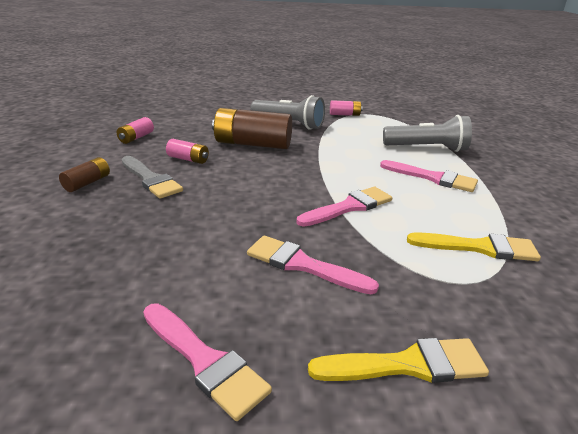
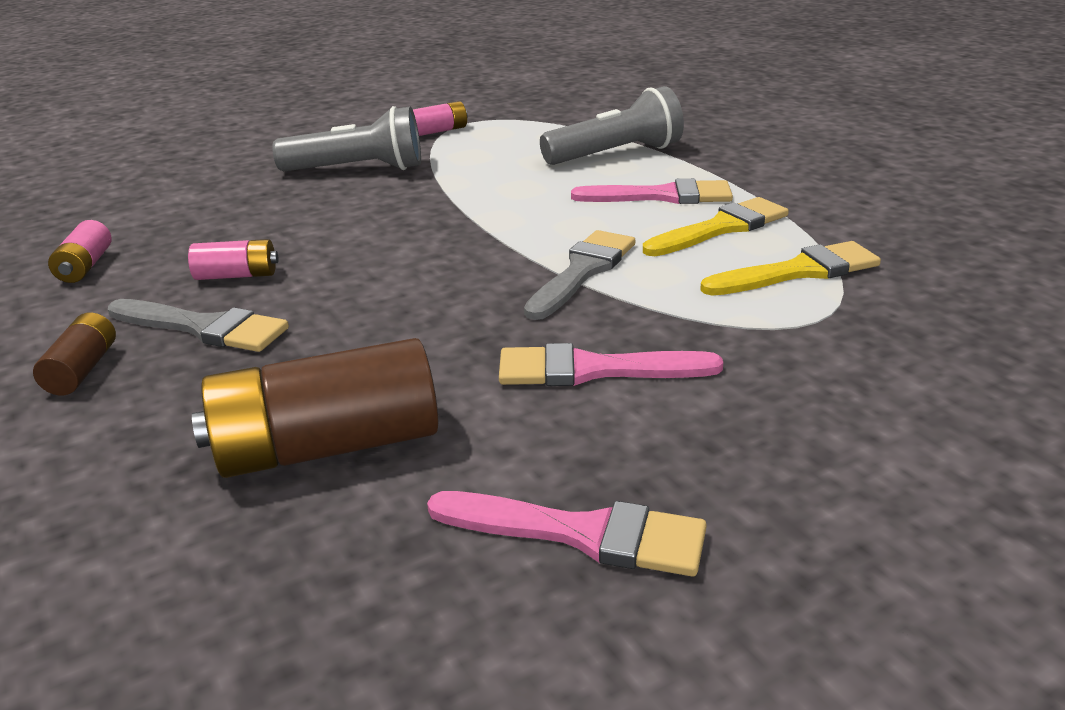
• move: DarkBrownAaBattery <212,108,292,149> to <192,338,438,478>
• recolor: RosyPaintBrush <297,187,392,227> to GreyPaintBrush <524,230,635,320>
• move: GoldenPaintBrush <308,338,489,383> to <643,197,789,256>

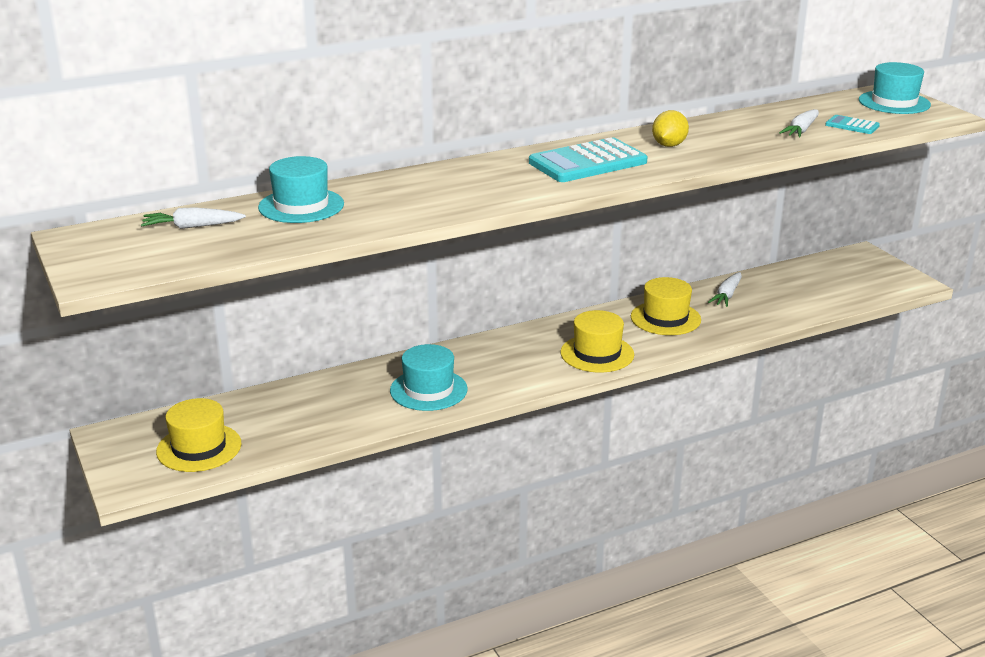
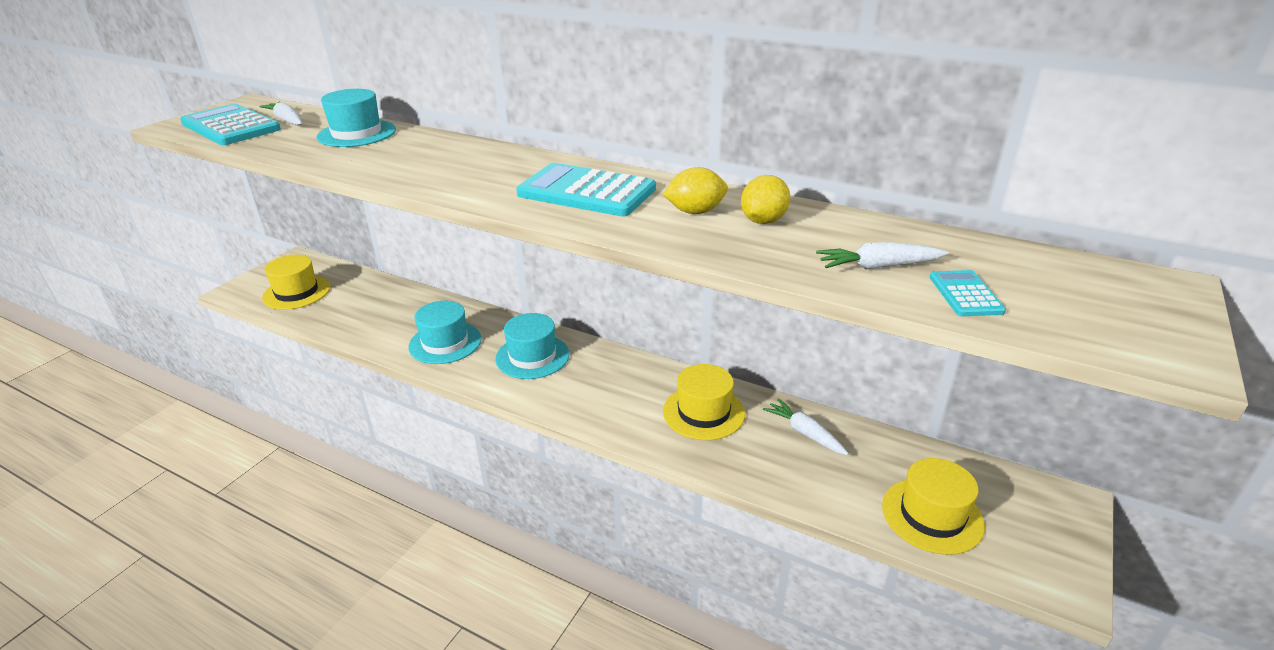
• move: TealTallHat <859,62,931,114> to <495,313,570,379>
• rotate: WhiteCarrot <708,272,742,307> = <763,398,849,455> 60 degrees clockwise
• move: GoldenTallHat <560,310,634,372> to <882,458,985,555>
• insert: TealCalculator <180,104,281,145>
• insert: GoldenCitrusFruit <741,175,791,224>

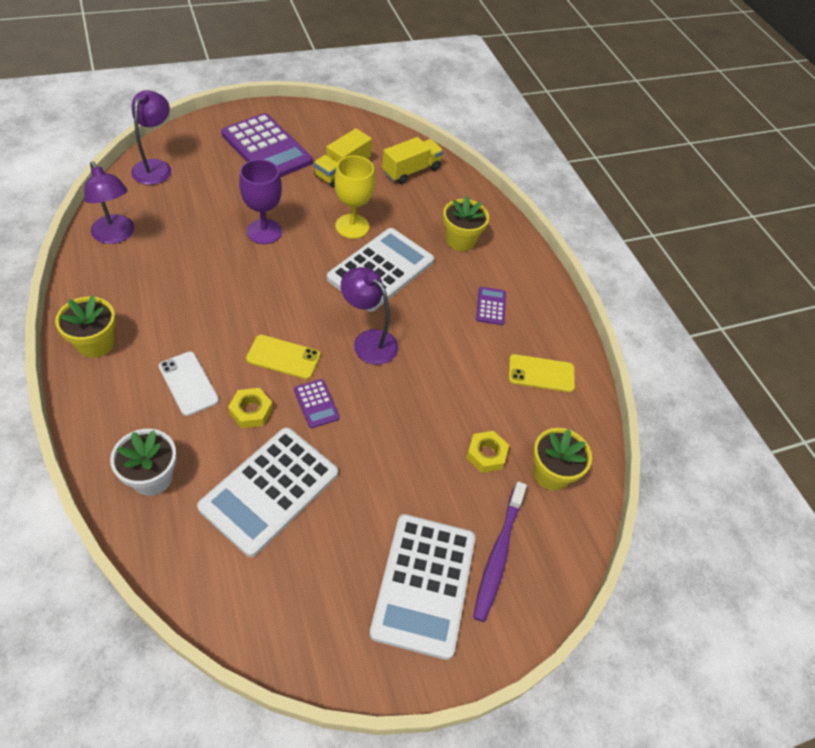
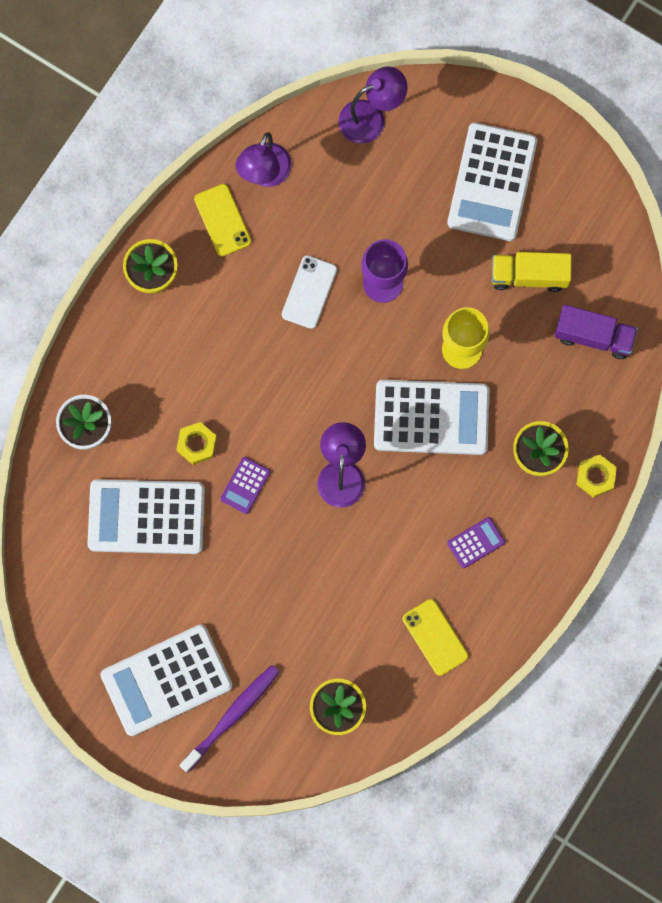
• recolor: VioletCalculator <221,113,313,177> to WhiteCalculator <447,123,537,241>
• recolor: GoldenTruck <382,137,443,184> to VioletTruck <555,305,638,359>
• move: GoldenPhone <246,335,320,379> to <194,184,251,257>
• move: WhitePhone <159,352,219,416> to <282,255,337,329>
• move: GoldenHexagonNut <466,431,509,473> to <576,455,617,498>
• rotate: VioletToothBrush <473,482,527,622> = <179,665,279,773> 150 degrees clockwise

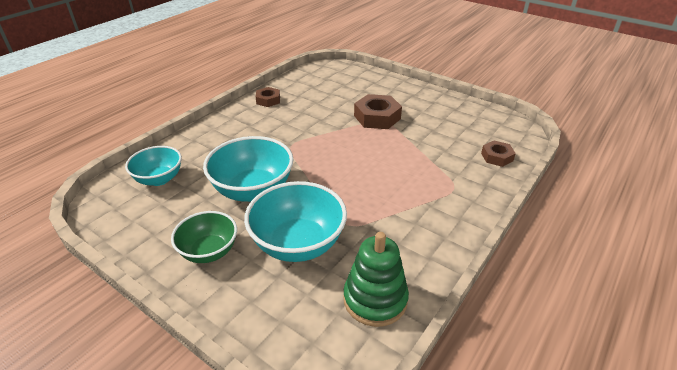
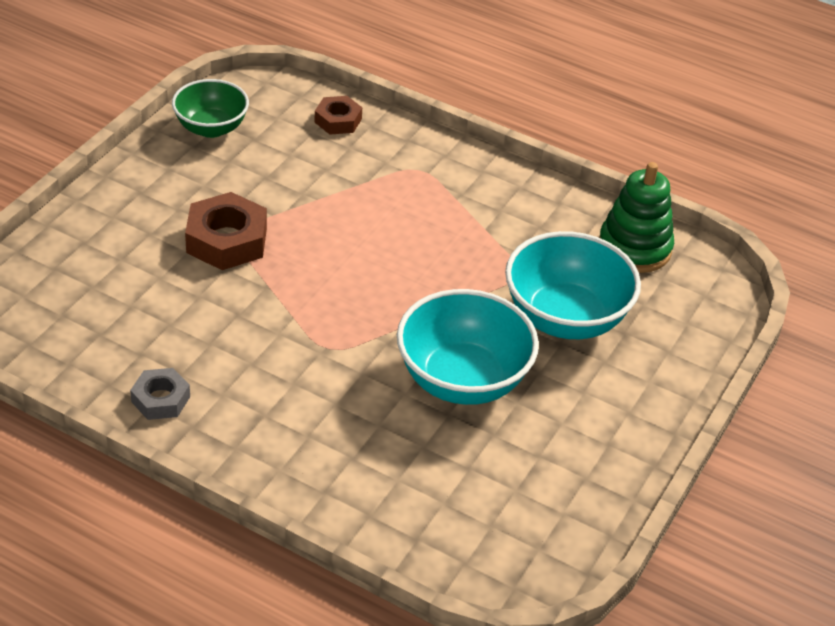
• recolor: DarkBrownHexagonNut <256,87,280,107> to GreyHexagonNut <130,368,190,420>
• delete: TealBowl <125,146,182,186>
• move: LeafGreenBowl <171,211,237,263> to <172,79,249,138>

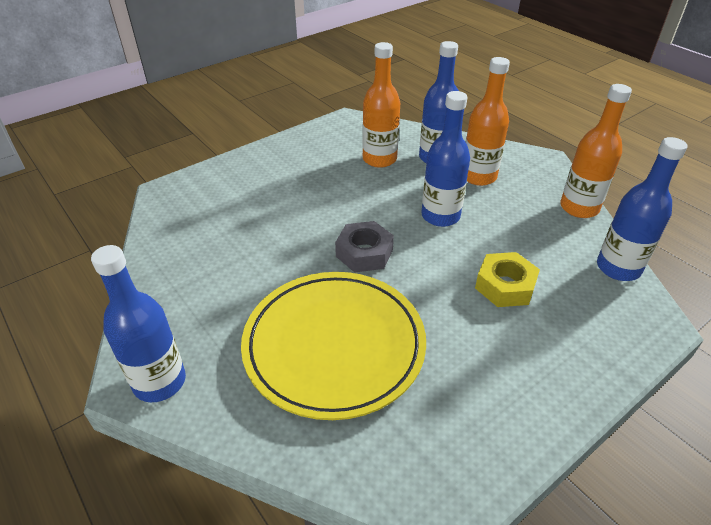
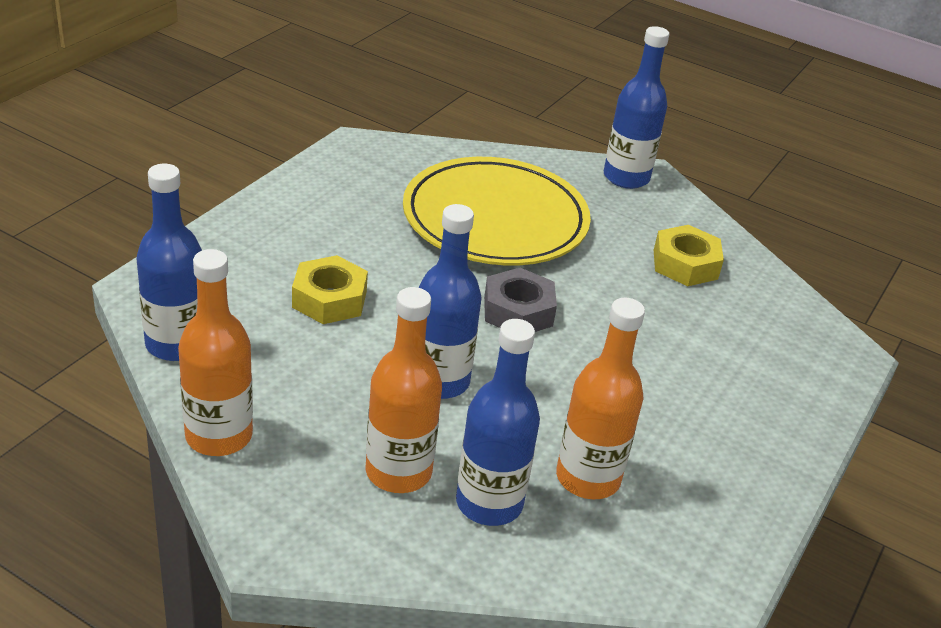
• insert: GoldenHexagonNut <654,225,724,286>

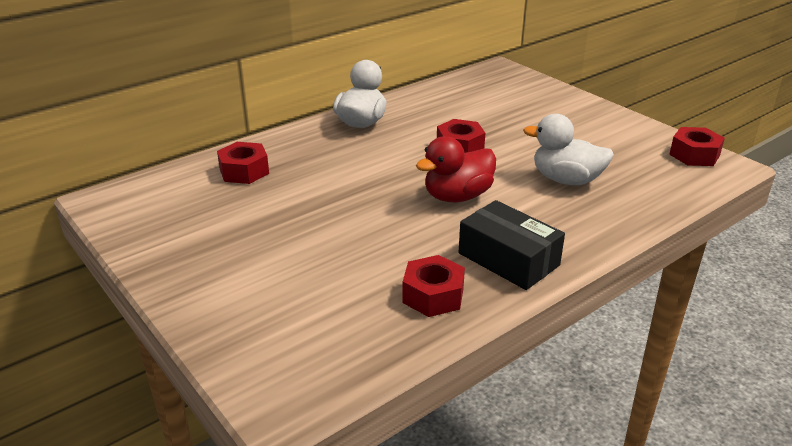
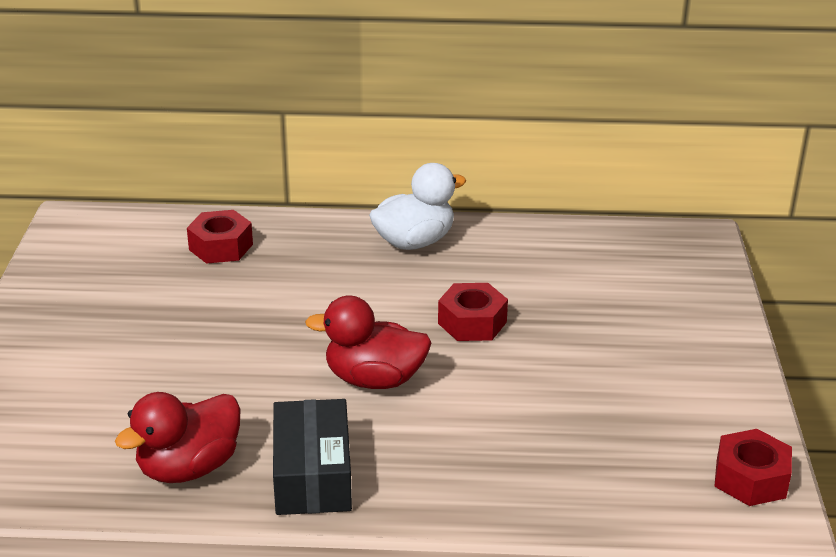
• delete: WhiteToyDuck <523,114,614,185>
• replace: RedHexagonNut <402,255,465,317> to RedToyDuck <115,392,241,483>

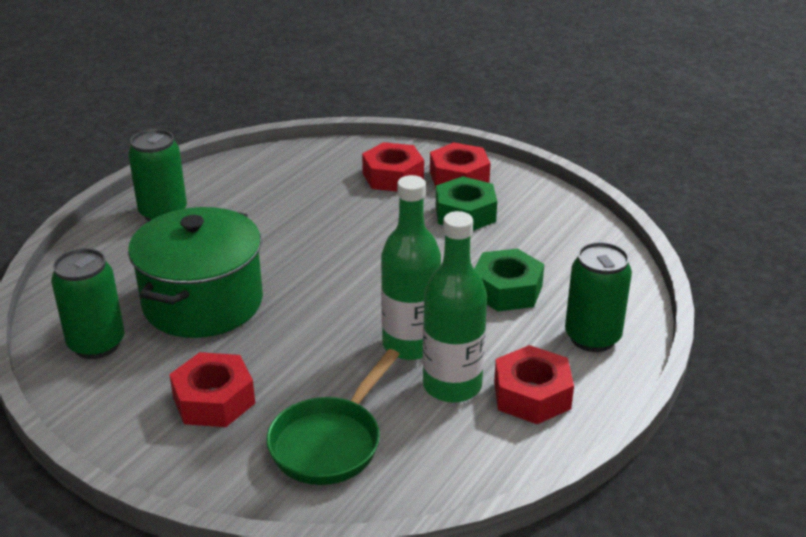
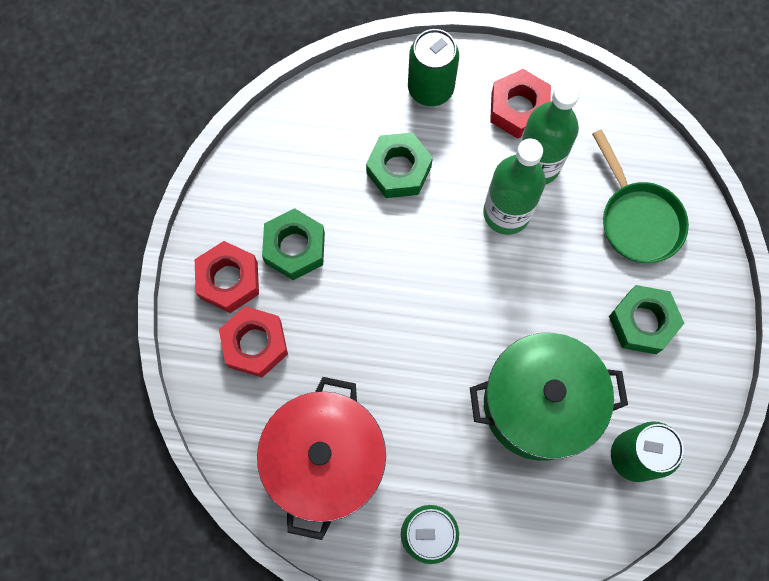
• rotate: LeafGreenSkillet <267,349,400,485> = <592,129,689,263> 60 degrees clockwise
• recolor: RedHexagonNut <169,352,255,427> to LeafGreenHexagonNut <609,285,684,354>
• insert: RedCookingPot <257,377,386,540>

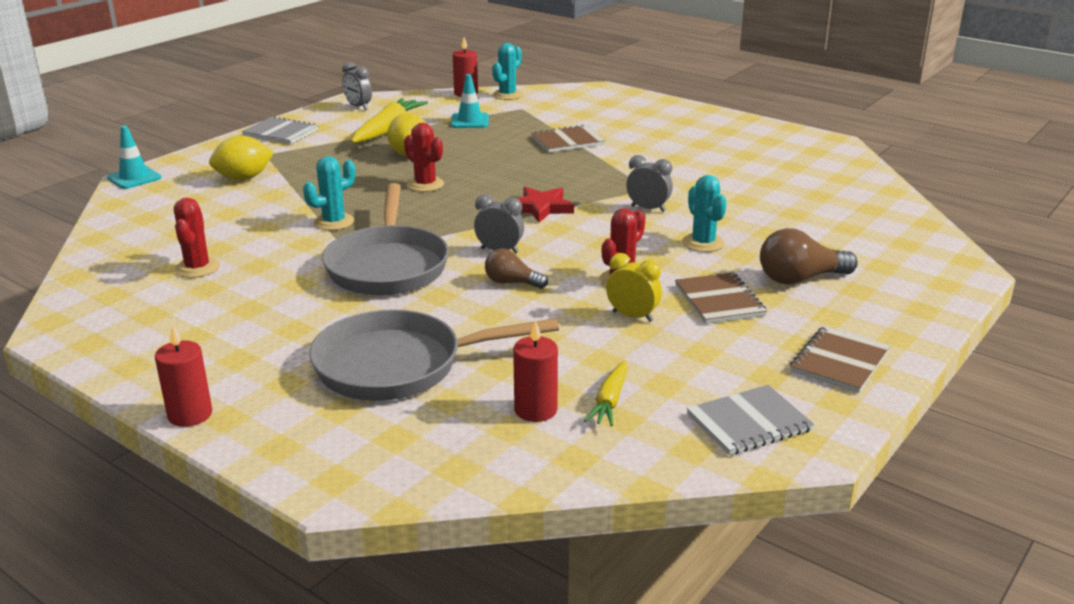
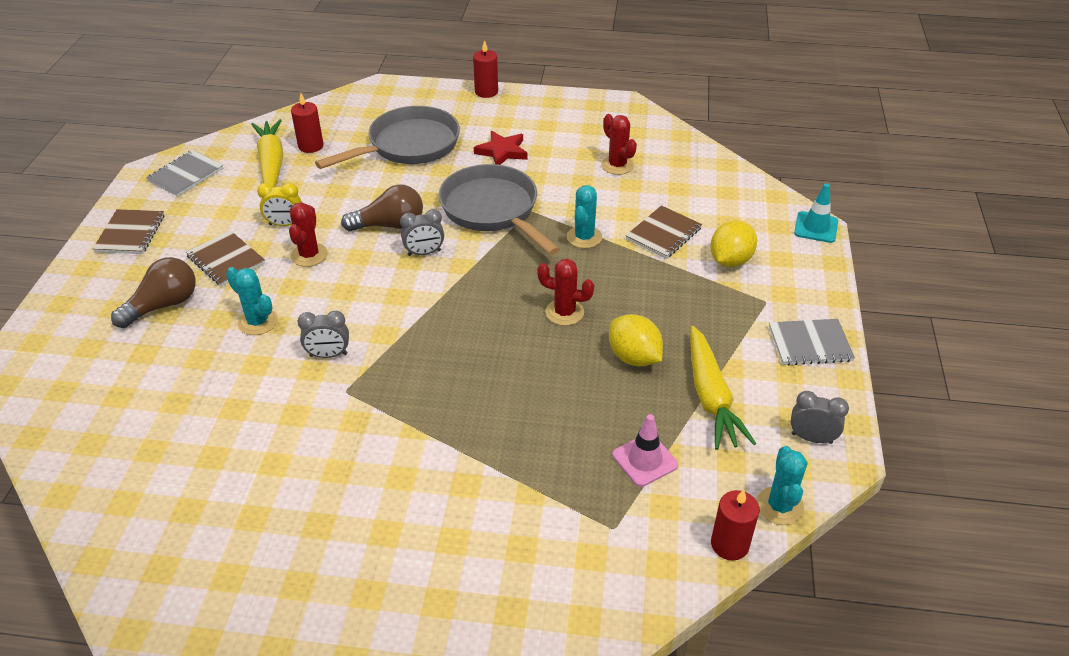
• move: TealSaguaroCactus <492,43,523,100> to <757,446,807,525>
• recolor: TealTrafficCone <451,74,489,128> to RosyTrafficCone <612,414,678,487>
• move: DarkBrownNotepad <531,124,605,152> to <626,205,702,259>
• move: RedFivePointedStar <517,187,574,222> to <474,131,527,165>
• resize: DarkBrownBulb <485,249,548,289> = <341,184,423,231> x1.59
• resize: GoldenCarrot <584,360,628,426> = <251,119,283,188> x1.81

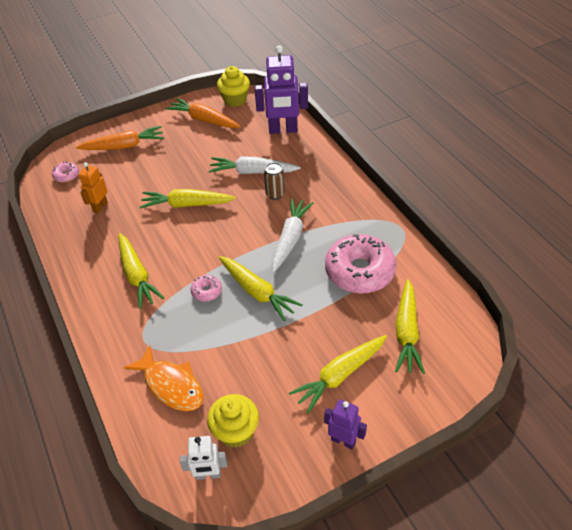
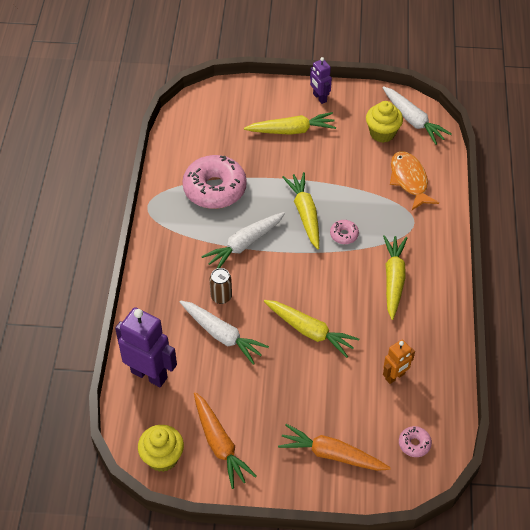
• delete: GoldenCarrot <395,279,425,374>
• replace: WhiteRobot <180,436,227,480> to WhiteCarrot <382,86,452,145>

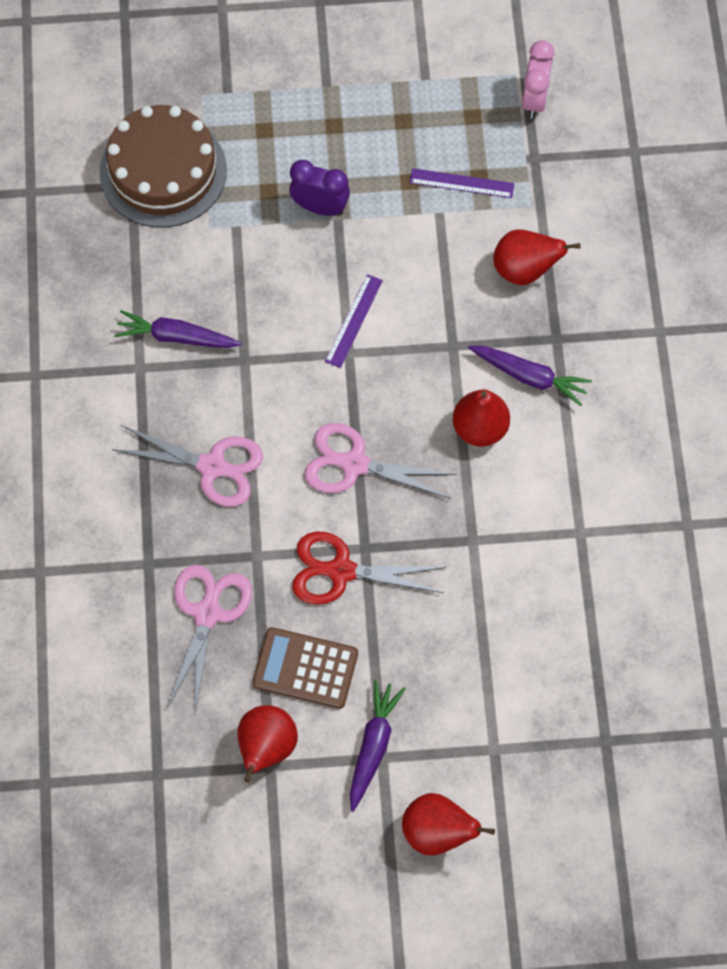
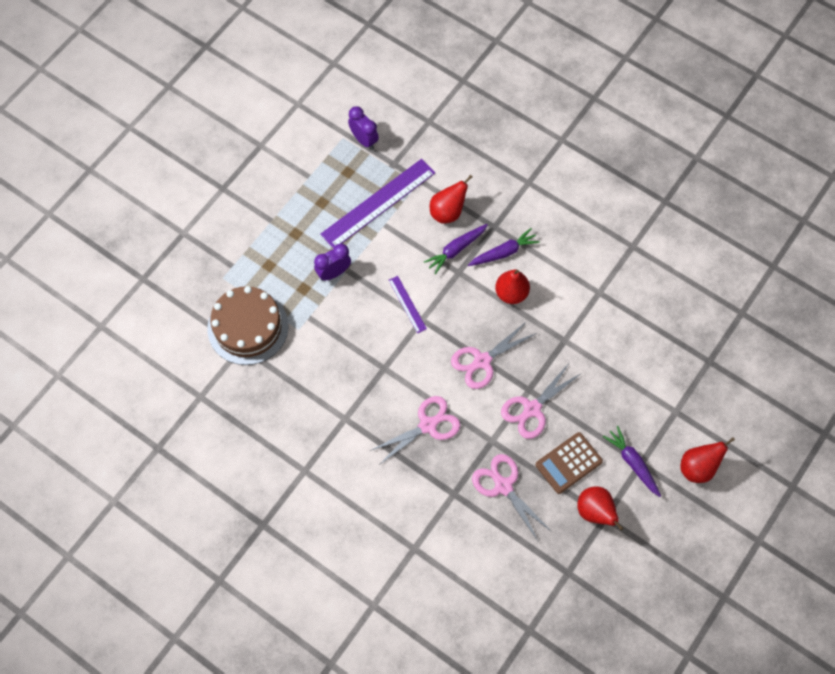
• recolor: RosyClock <522,40,555,119> to VioletClock <348,106,379,150>
• resize: VioletRuler <410,168,515,198> = <320,159,435,249> x2.10
• move: VioletCarrot <114,310,242,348> to <424,224,488,274>
• recolor: RedPairOfScissors <292,532,446,605> to RosyPairOfScissors <501,363,582,439>

